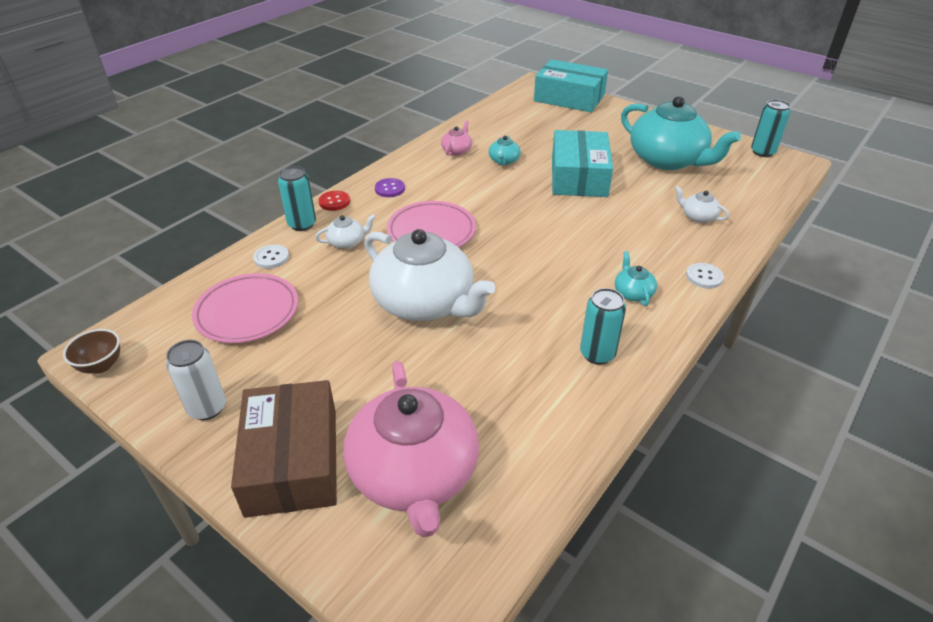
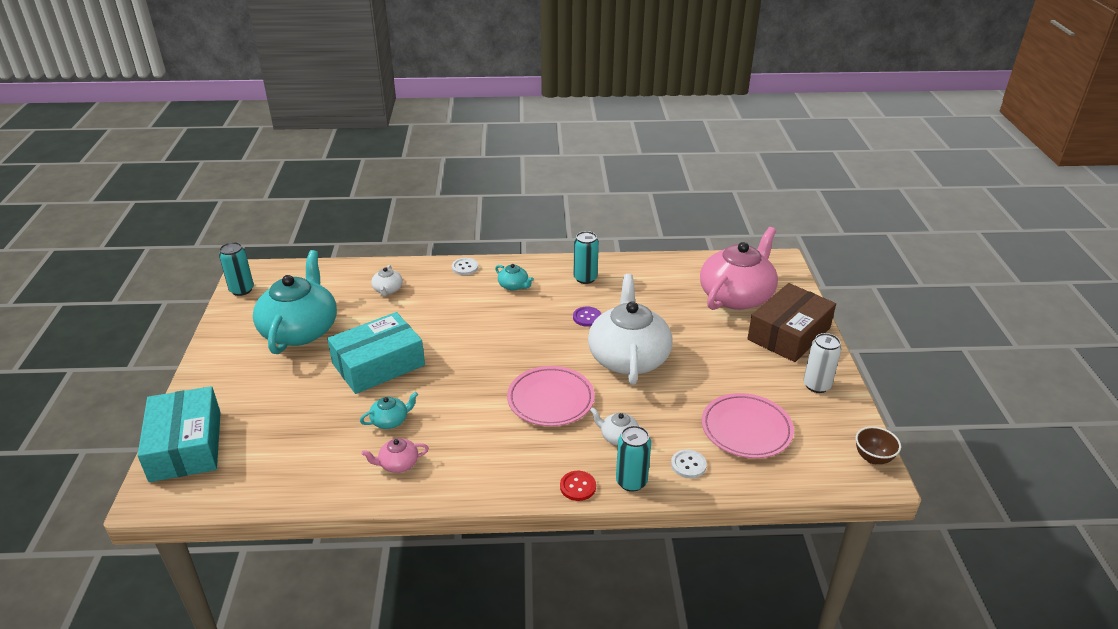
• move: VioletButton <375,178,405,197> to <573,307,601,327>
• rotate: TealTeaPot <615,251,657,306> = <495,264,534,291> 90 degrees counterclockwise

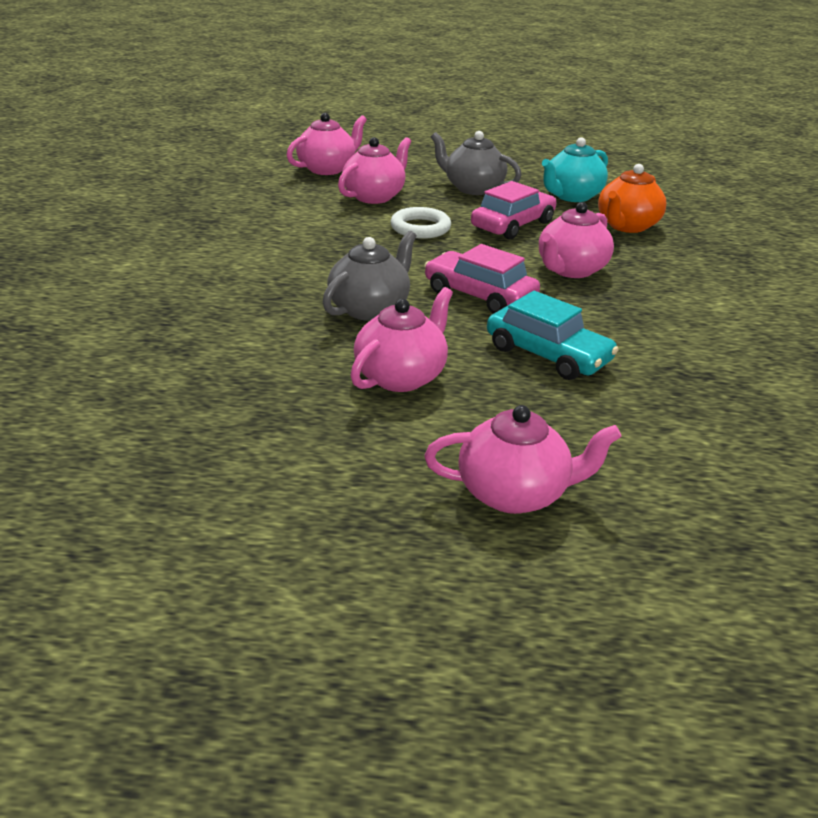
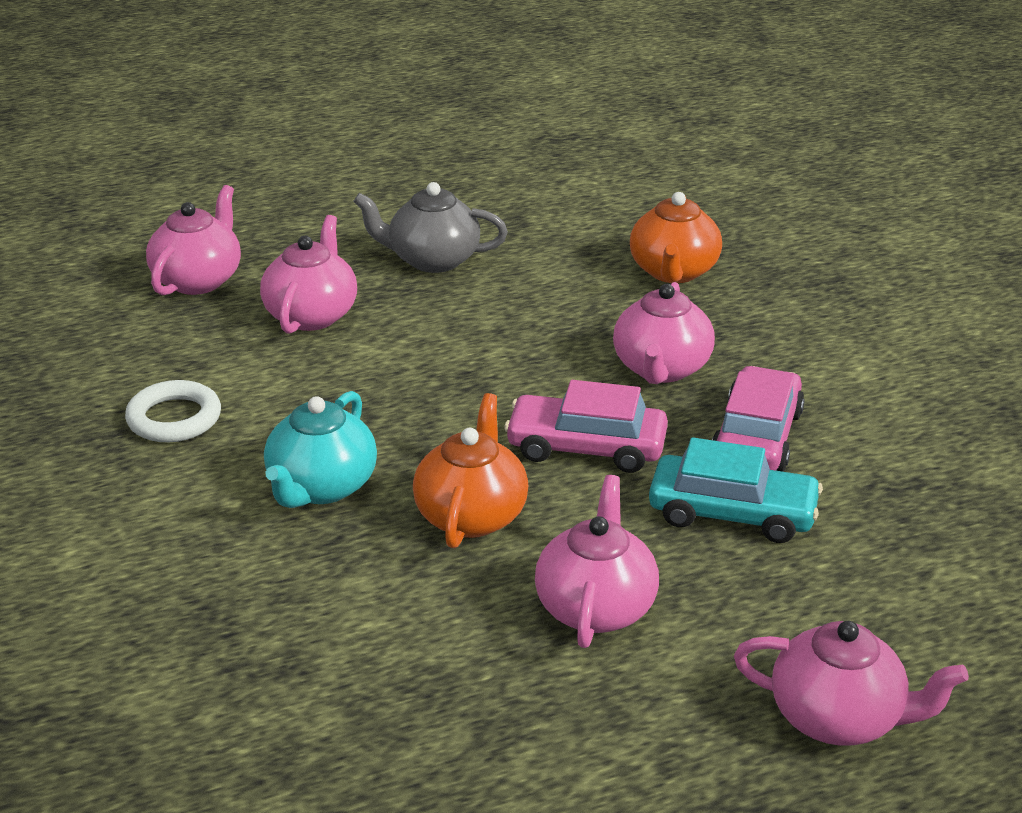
• move: TealTeaPot <542,137,608,202> to <264,391,377,508>
• move: RosyCar <471,181,556,239> to <712,366,805,472>
• move: WhiteTorus <391,207,451,239> to <125,380,221,442>
• recolor: GreyTeaPot <323,231,416,321> to BrightOrangeTeaPot <413,393,528,548>
• rotate: RosyTeaPot <424,405,622,514> = <734,621,969,745> 45 degrees clockwise

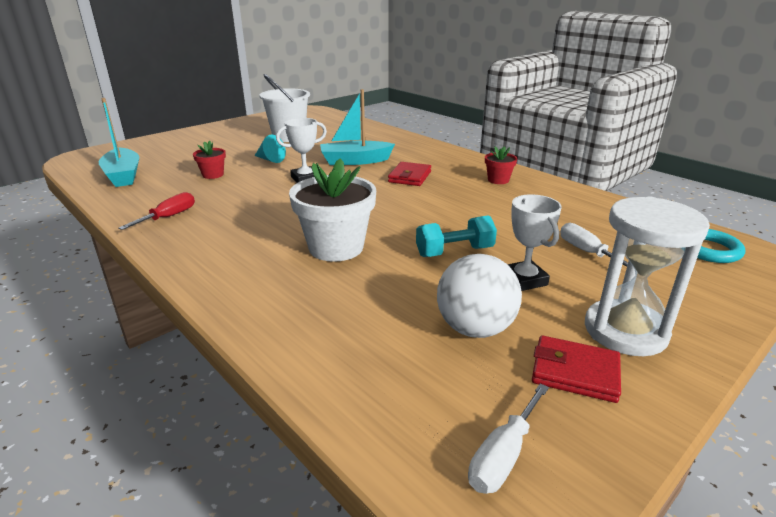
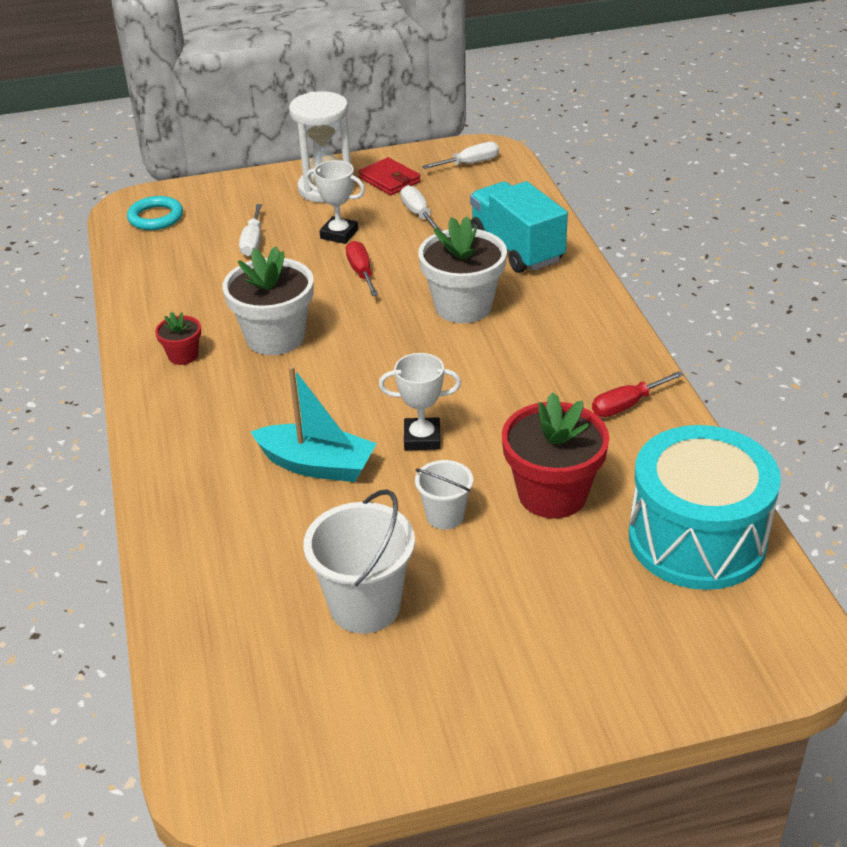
• replace: TealSailboat <98,98,139,187> to TealSnareDrum <629,425,781,590>
• replace: TealSolidCone <255,135,286,163> to WhiteBucket <415,460,473,530>
• resize: RedPlantPot <193,141,226,179> = <502,392,610,518> x2.00
• delete: RedBillfold <388,162,431,186>
• rotate: WhitePrizeCup <507,195,562,291> = <305,160,365,244> 75 degrees counterclockwise
• replace: TealDumbbell <416,215,497,257> to RedFlatScrewdriver <346,241,378,296>
• replace: WhitePlayBall <437,254,522,338> to WhiteFlatScrewdriver <401,185,442,231>
• insert: TealTruck <470,181,568,273>
• insert: WhitePlantPot <223,246,314,355>

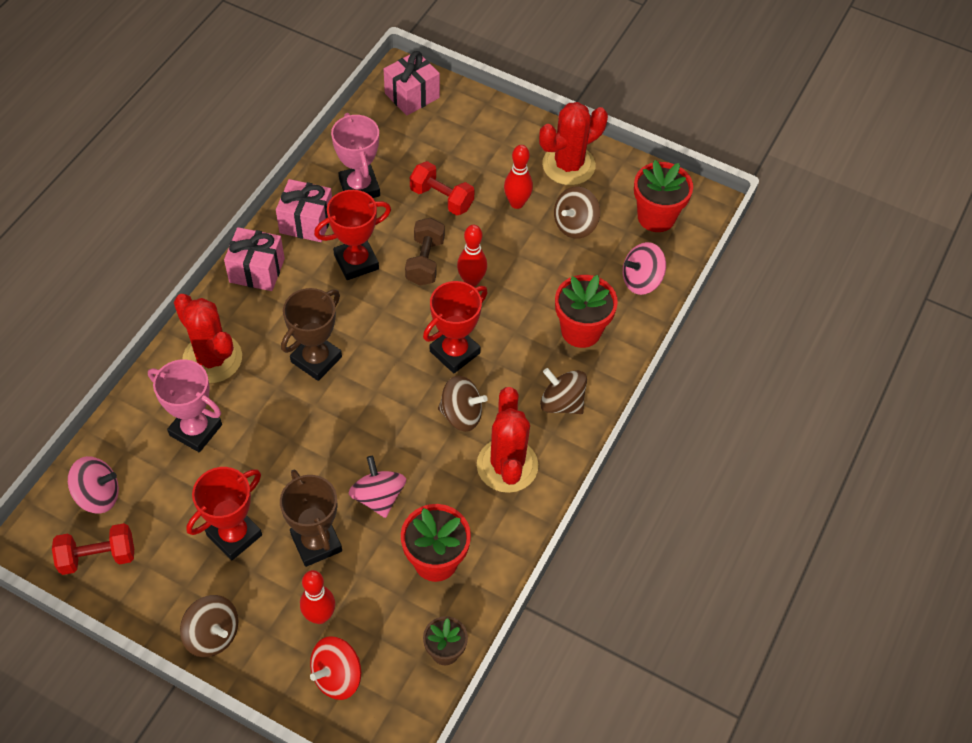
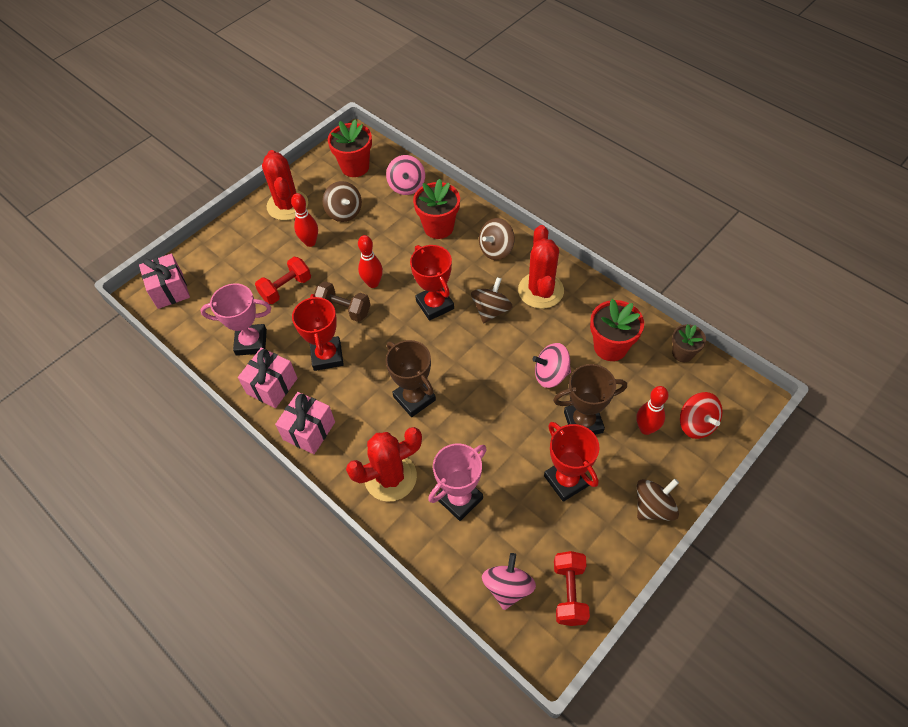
• rotate: RedSaguaroCactus <477,387,538,493> = <518,225,564,309> 75 degrees clockwise

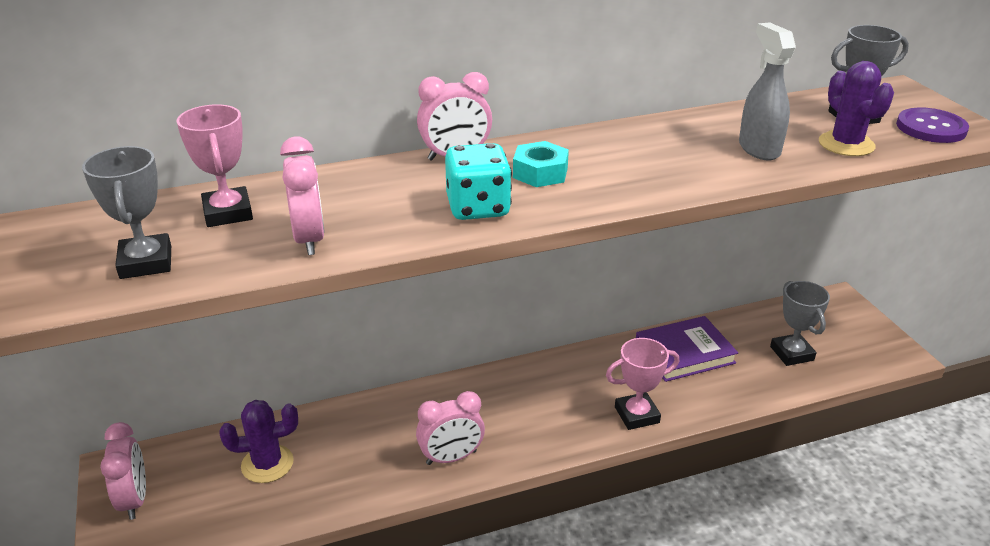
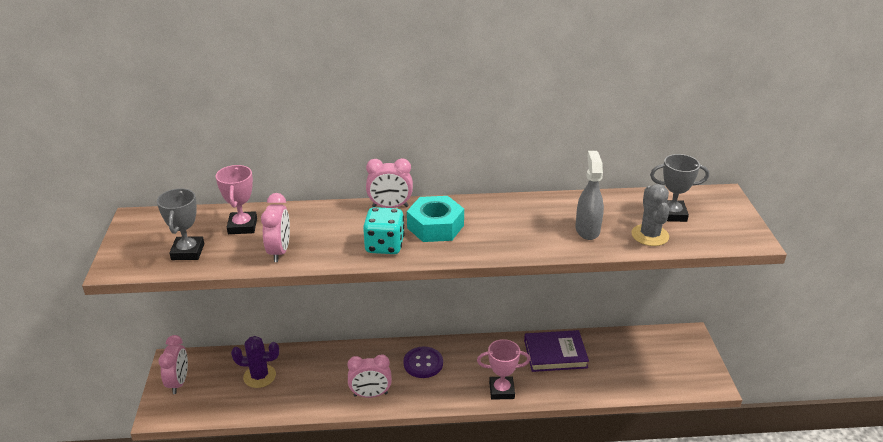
• recolor: VioletSaguaroCactus <819,61,894,156> to GreySaguaroCactus <631,184,670,246>
• move: VioletButton <896,108,969,143> to <403,347,443,378>
• resize: TealHexagonNut <513,141,569,187> = <407,196,464,242> x1.51
• delete: GreyPrizeCup <770,281,830,366>

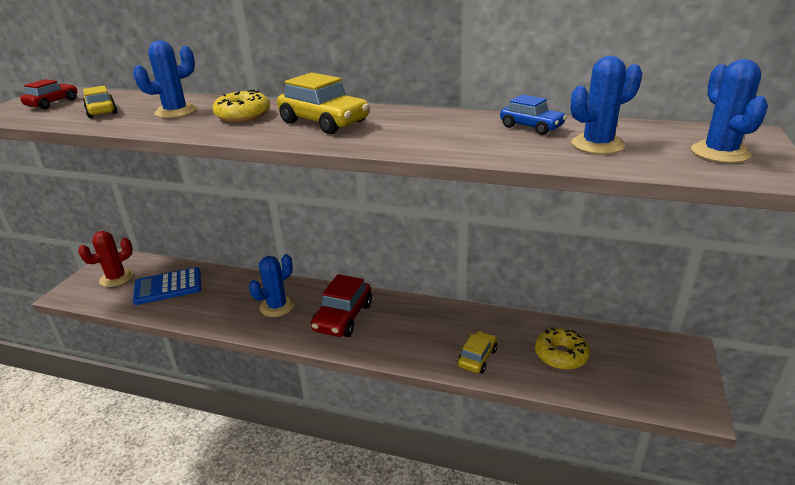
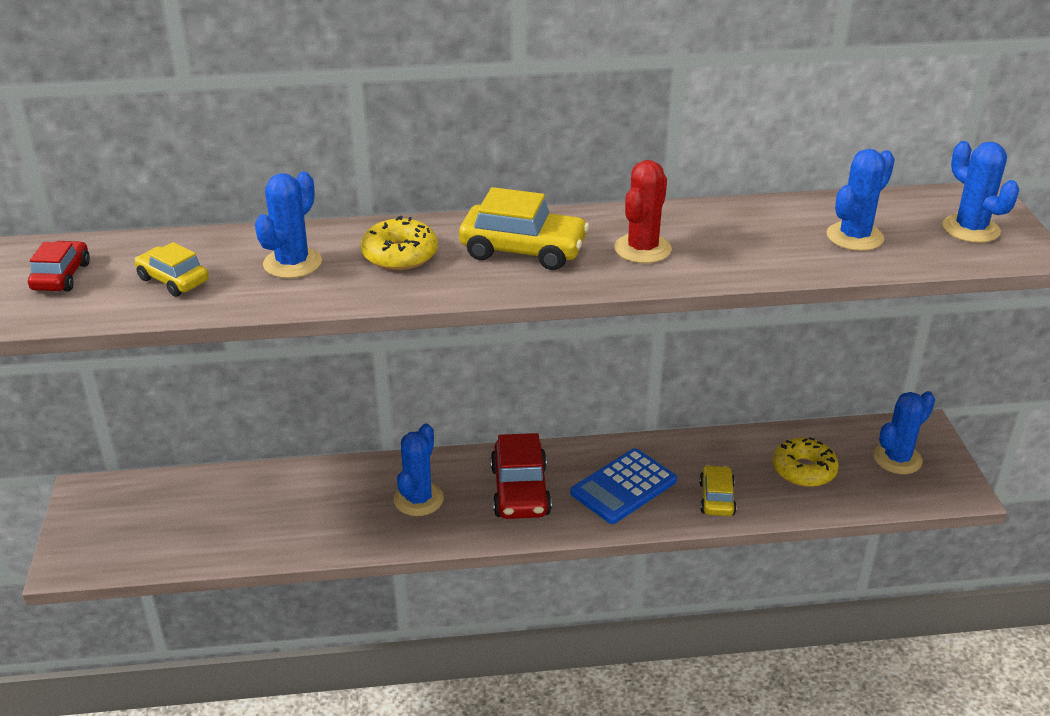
• delete: RoyalBlueCar <500,94,567,135>
• move: RedSaguaroCactus <78,231,133,287> to <614,160,672,263>
• move: RoyalBlueCalculator <133,267,201,305> to <570,448,677,524>
• insert: RoyalBlueSaguaroCactus <873,391,935,474>

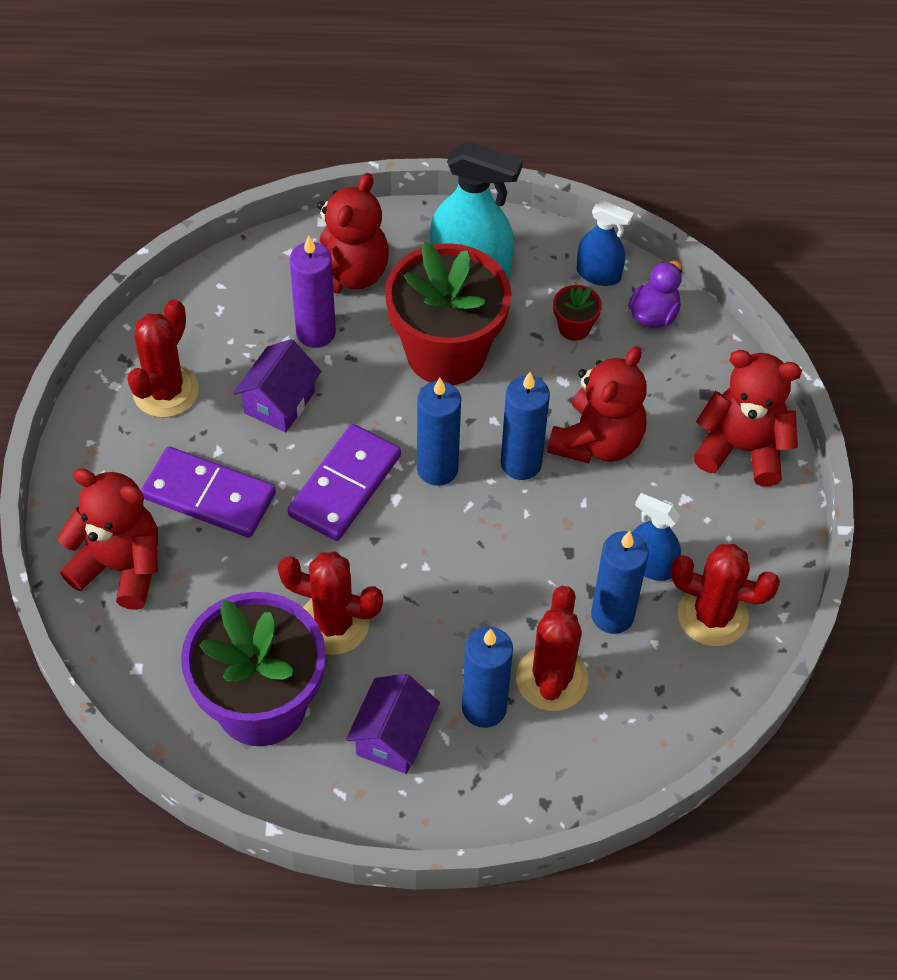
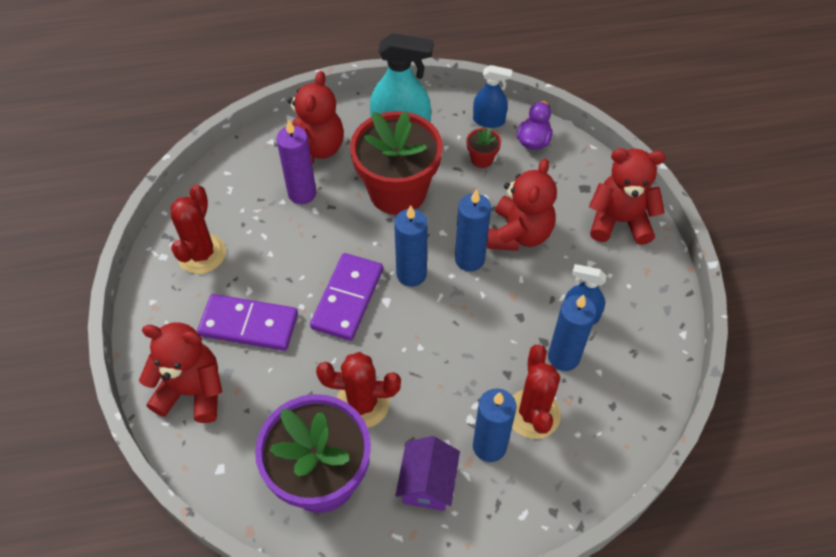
• delete: VioletCottage <233,339,322,432>
• delete: RedSaguaroCactus <671,544,780,646>

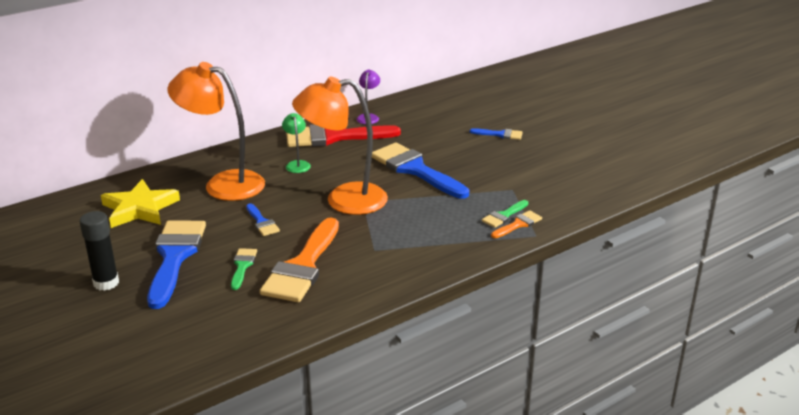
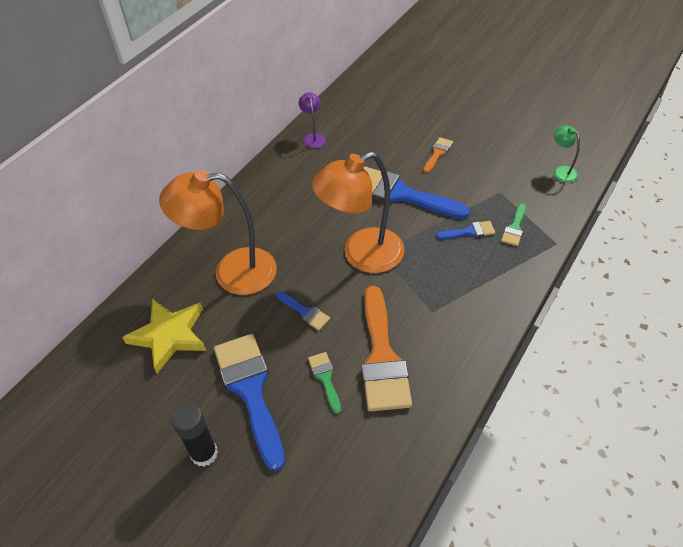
• move: LeafGreenReadingLamp <282,113,311,173> to <553,125,580,183>
• delete: RedPaintBrush <286,124,401,147>
• move: RoyalBluePaintBrush <470,128,523,140> to <436,221,495,239>
• move: BrightOrangePaintBrush <491,210,542,238> to <423,137,453,173>

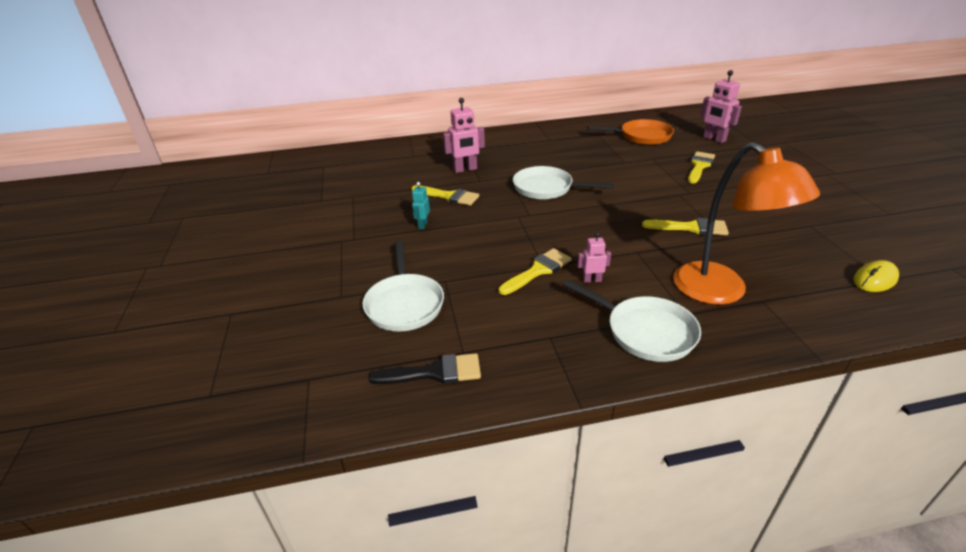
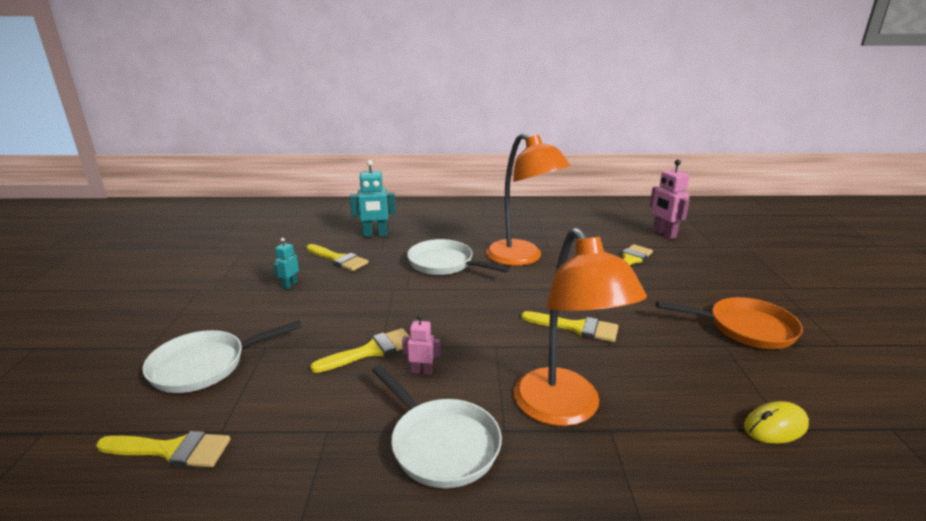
• recolor: RosyRobot <443,98,485,173> to TealRobot <350,160,396,237>
• move: BrightOrangeSkillet <587,119,674,145> to <656,297,803,349>
• rotate: WhiteSkillet <362,241,444,332> = <142,320,302,393> 60 degrees clockwise
• recolor: EbonyPaintBrush <368,353,481,384> to GoldenPaintBrush <96,431,231,467>
• insert: BrightOrangeReadingLamp <486,133,570,266>

